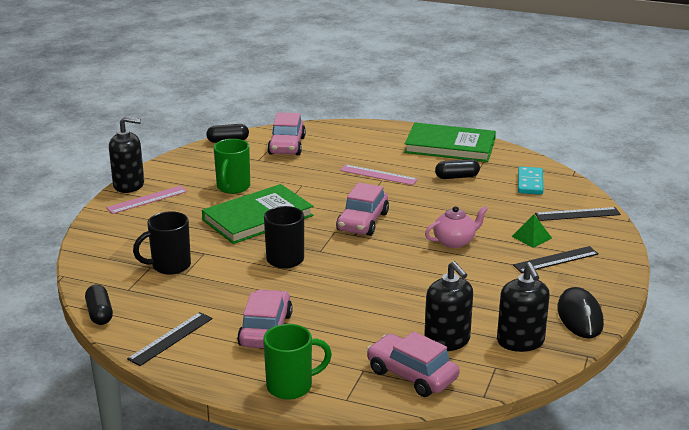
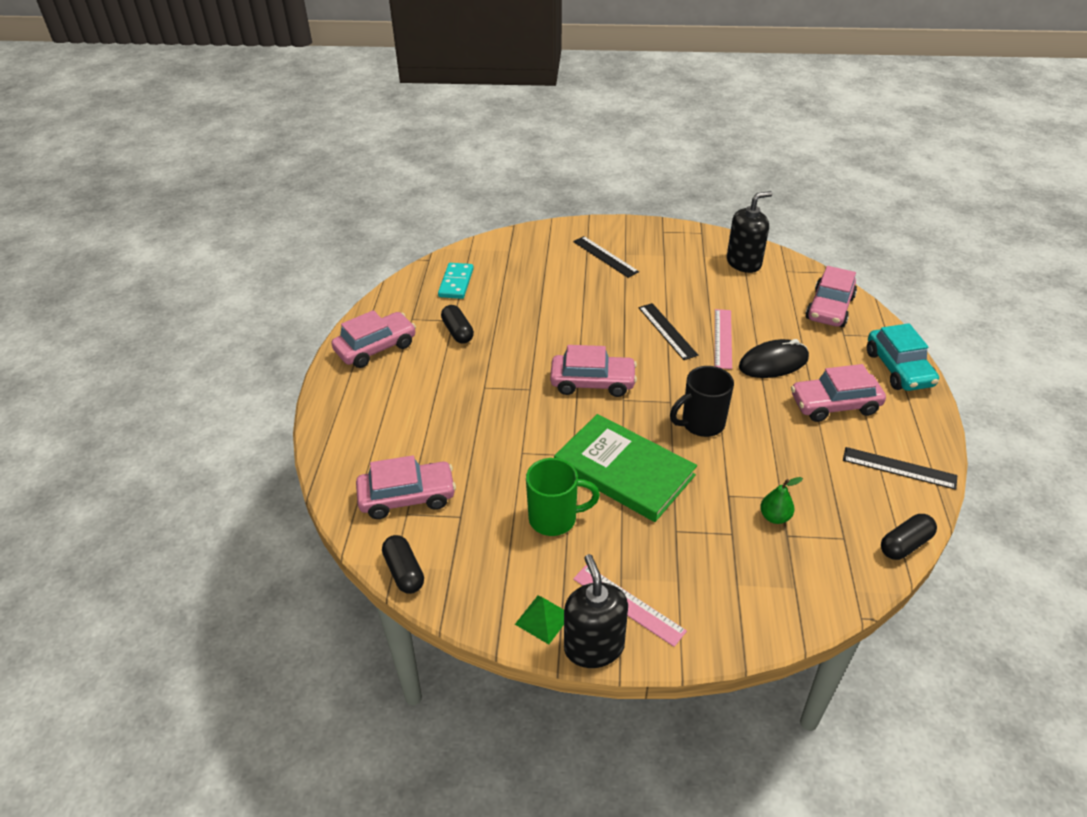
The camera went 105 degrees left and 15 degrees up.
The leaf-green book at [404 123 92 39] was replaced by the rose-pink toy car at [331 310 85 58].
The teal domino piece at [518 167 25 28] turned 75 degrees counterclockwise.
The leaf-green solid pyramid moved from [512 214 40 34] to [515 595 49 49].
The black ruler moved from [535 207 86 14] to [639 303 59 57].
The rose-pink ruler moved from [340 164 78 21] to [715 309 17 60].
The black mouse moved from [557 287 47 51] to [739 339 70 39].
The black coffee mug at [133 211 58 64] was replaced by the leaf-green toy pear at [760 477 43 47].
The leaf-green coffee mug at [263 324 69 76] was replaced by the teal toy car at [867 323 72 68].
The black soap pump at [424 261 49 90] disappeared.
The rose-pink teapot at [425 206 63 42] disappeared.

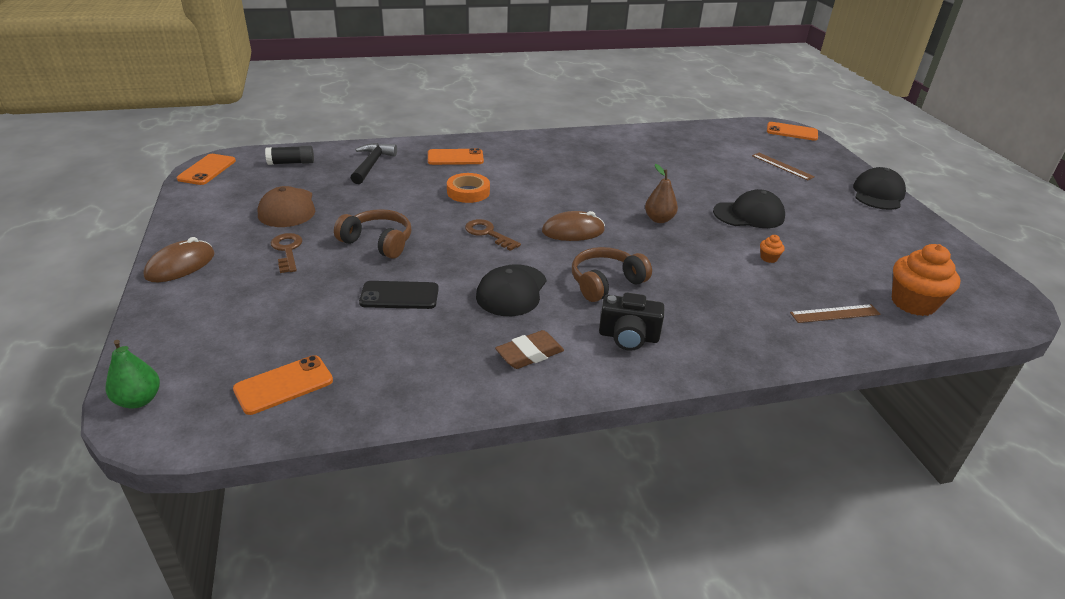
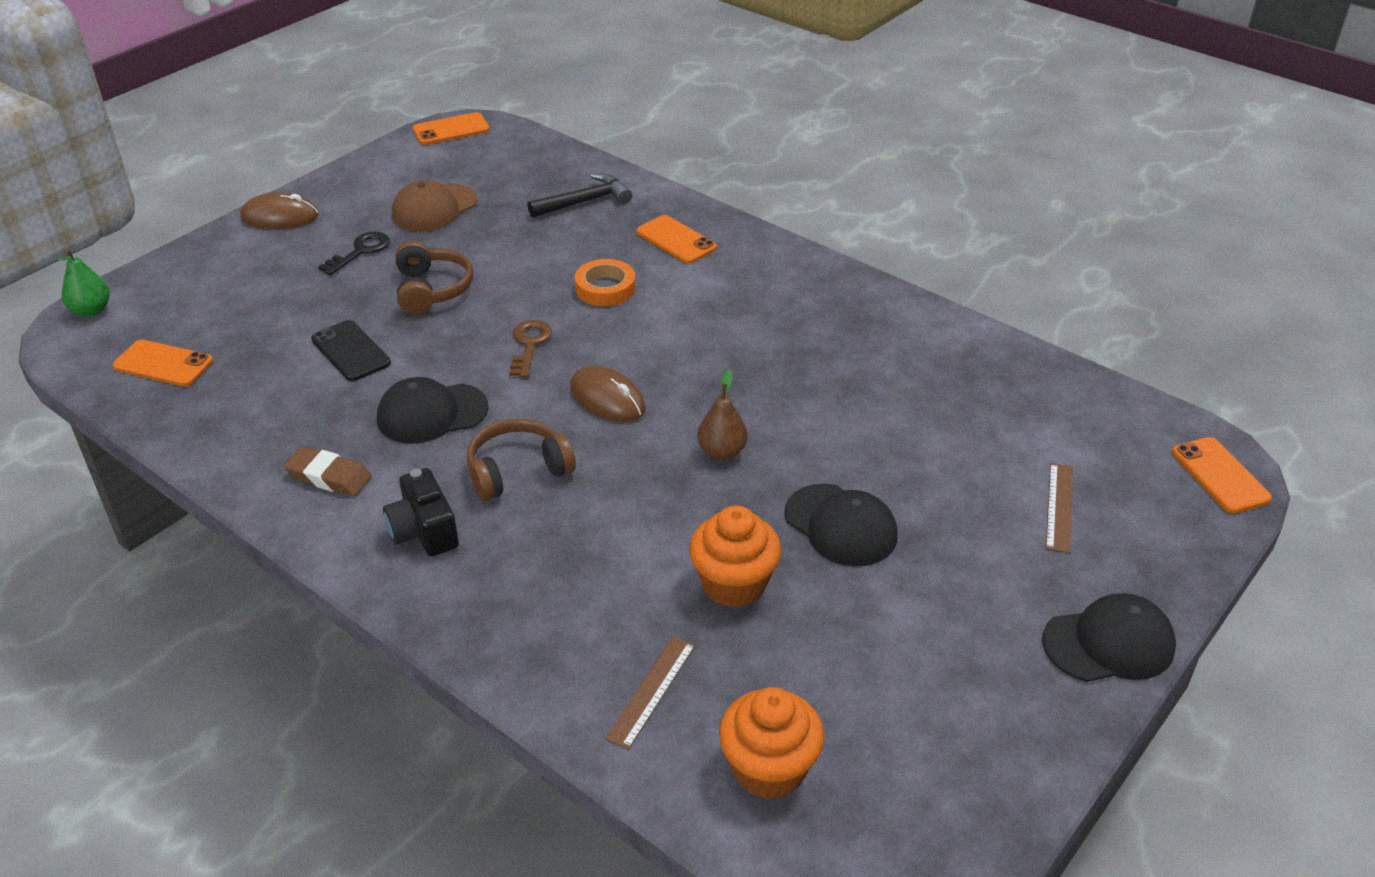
The camera went 55 degrees right and 5 degrees up.
The brown door key at [271 233 31 40] became the black door key at [318 232 72 43].
The brown headphones at [572 247 80 55] turned 45 degrees counterclockwise.
The brown ruler at [790 304 91 19] turned 75 degrees clockwise.
The orange-coloured fairy cake at [760 235 25 28] changed to 2.34 times the size.
The black stick of glue at [265 146 49 19] disappeared.

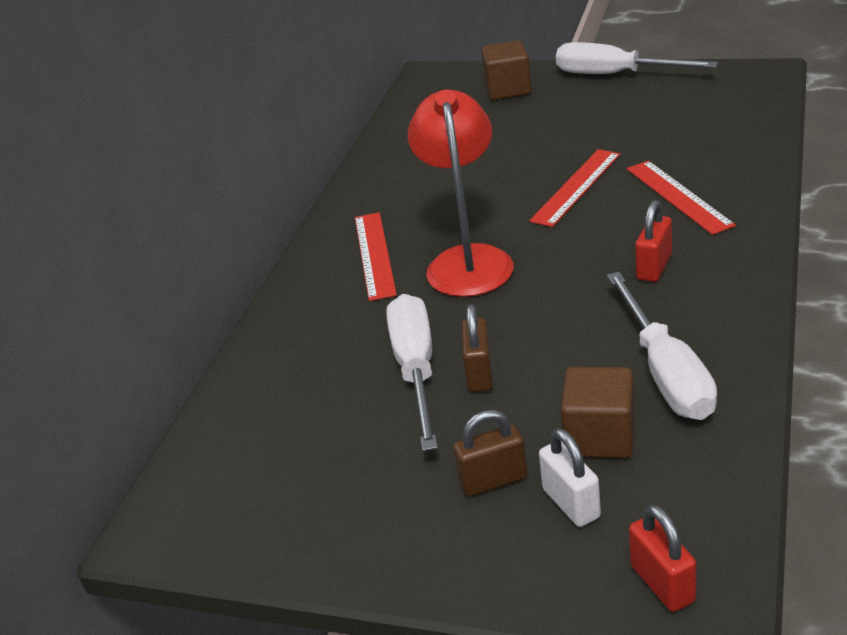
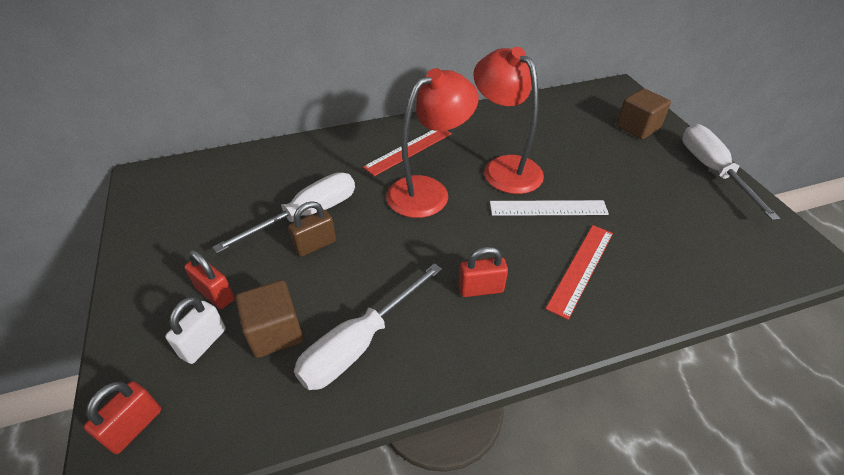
The camera went 50 degrees right and 10 degrees up.
The brown lock at [453 410 74 86] became the scarlet lock at [184 250 51 59].
The scarlet lamp at [473 47 71 147] appeared.
The scarlet ruler at [529 149 91 78] became the pure white ruler at [490 200 119 16].

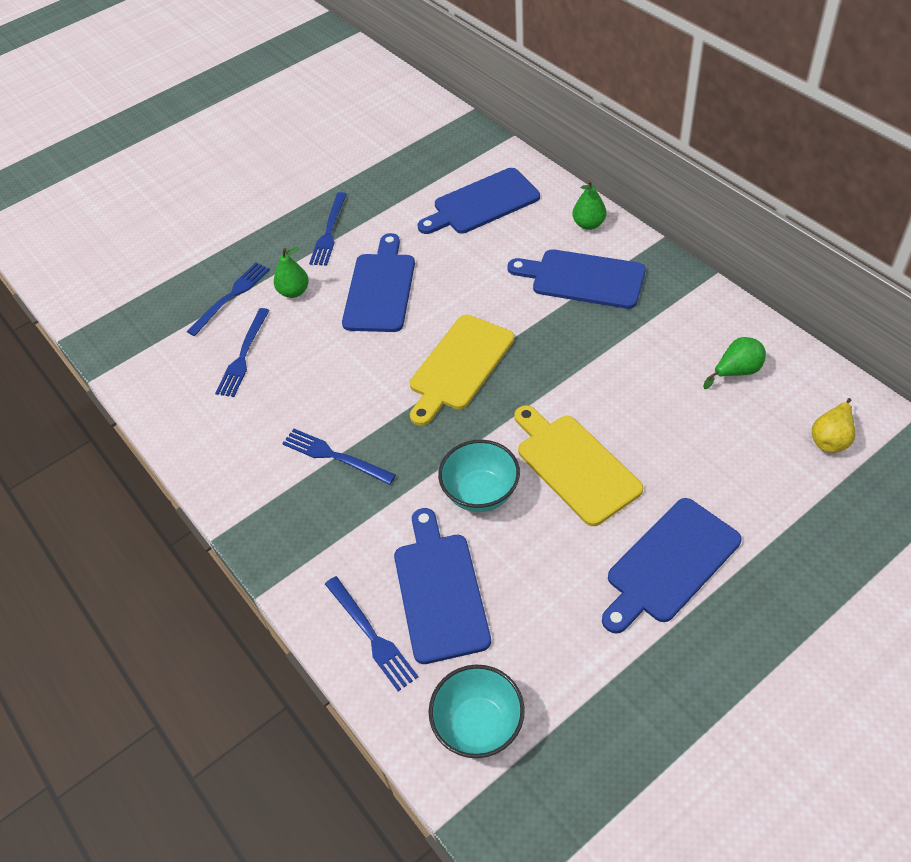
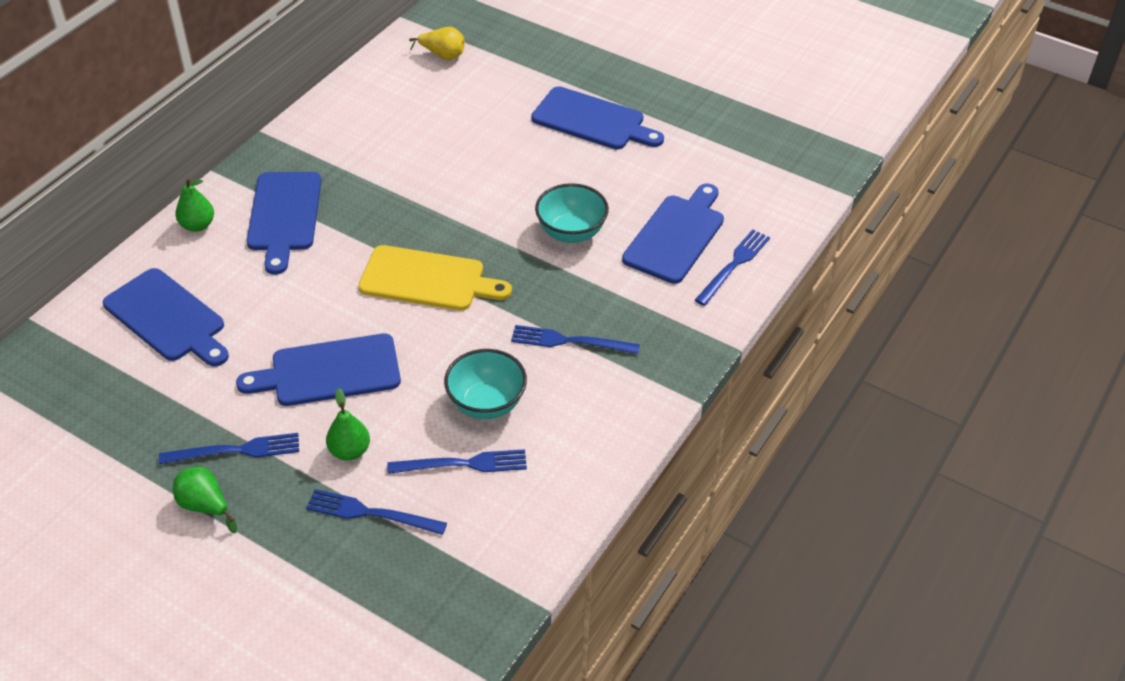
The camera went 115 degrees left and 5 degrees down.
The leaf-green toy pear moved from [703 337 63 52] to [173 467 64 66].
The teal deep dish moved from [429 665 96 93] to [444 349 83 70].
The cobalt table fork at [282 429 114 56] turned 90 degrees clockwise.
The cobalt cutting board at [394 508 97 156] turned 150 degrees clockwise.
The yellow cutting board at [514 405 129 121] disappeared.

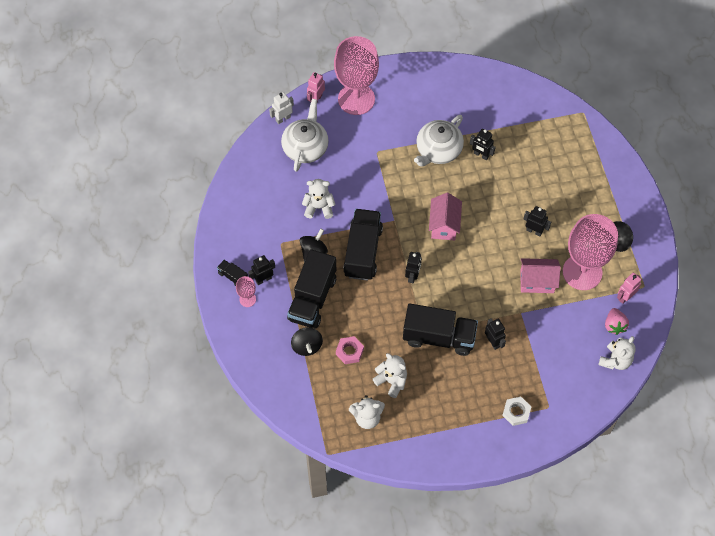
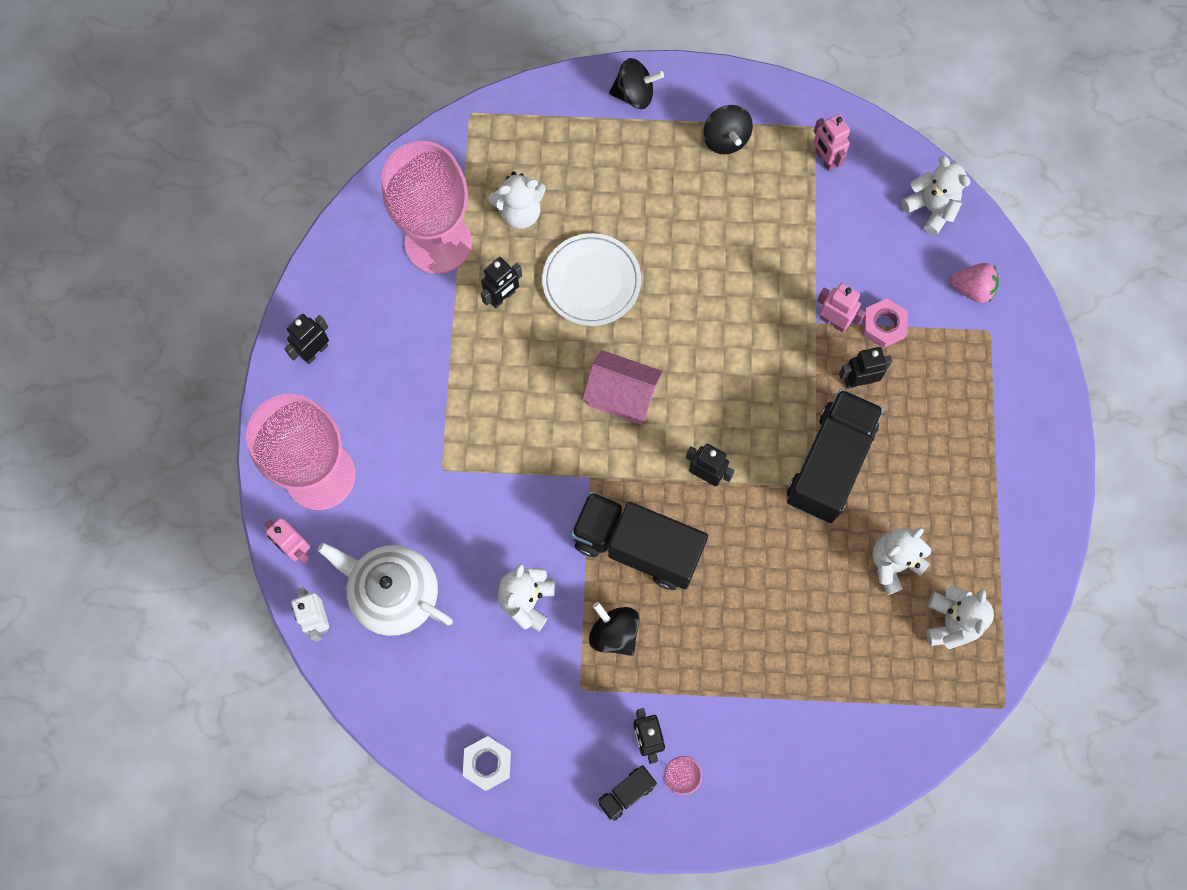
The camera went 75 degrees left and 10 degrees up.
The black robot moved from [523 206 28 30] to [284 314 45 50].
The rose-pink wine glass moved from [563 214 55 76] to [382 141 90 133].
The pure white nut moved from [502 397 29 29] to [463 736 48 55].
The pure white teddy bear at [488 171 58 58] appeared.
The pure white dinner plate at [542 233 99 93] appeared.
The black spinning top moved from [291 327 32 29] to [609 58 55 51].
The rose-pink robot at [817 283 49 49] appeared.
The rose-pink nut moved from [336 336 28 28] to [863 298 45 50].
The rose-pink strawberry moved from [605 308 24 27] to [950 263 49 40].
The black lorry at [287 249 50 79] disappeared.
The pure white teapot at [414 115 50 52] disappeared.
The rose-pink house at [520 258 41 35] disappeared.

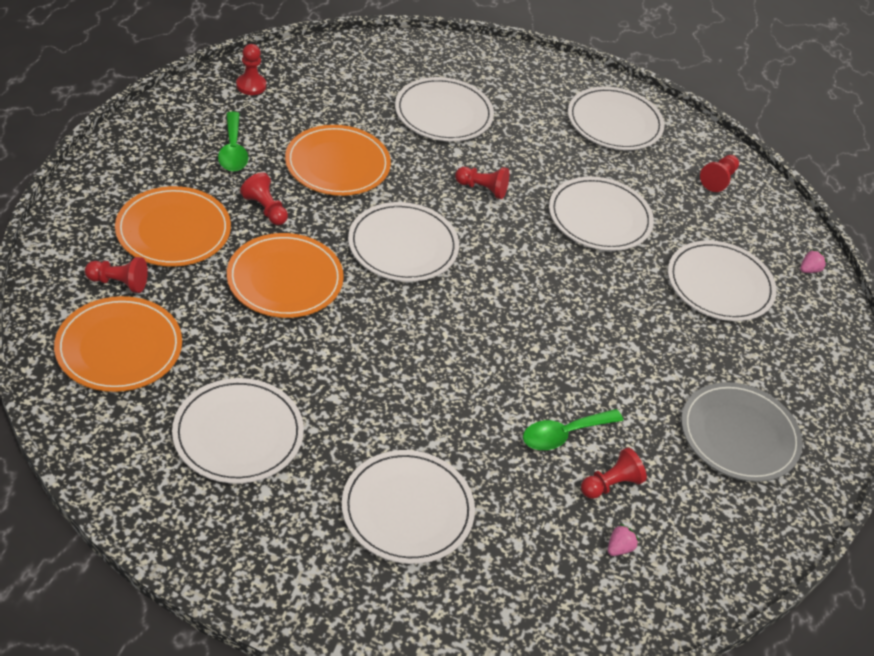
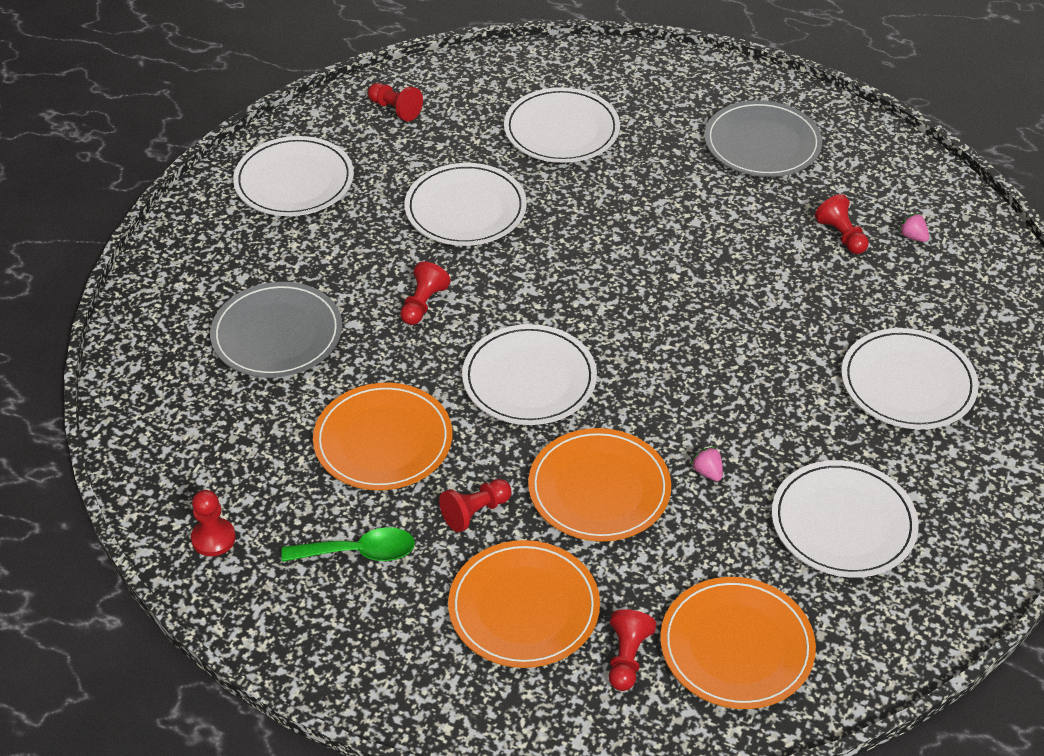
The camera went 80 degrees left and 0 degrees up.
The pure white dinner plate at [395 77 99 64] became the ash-grey dinner plate at [210 282 132 96].
The rose-pink strawberry moved from [800 249 27 24] to [691 447 32 34].
The leaf-green spoon at [523 409 100 41] disappeared.

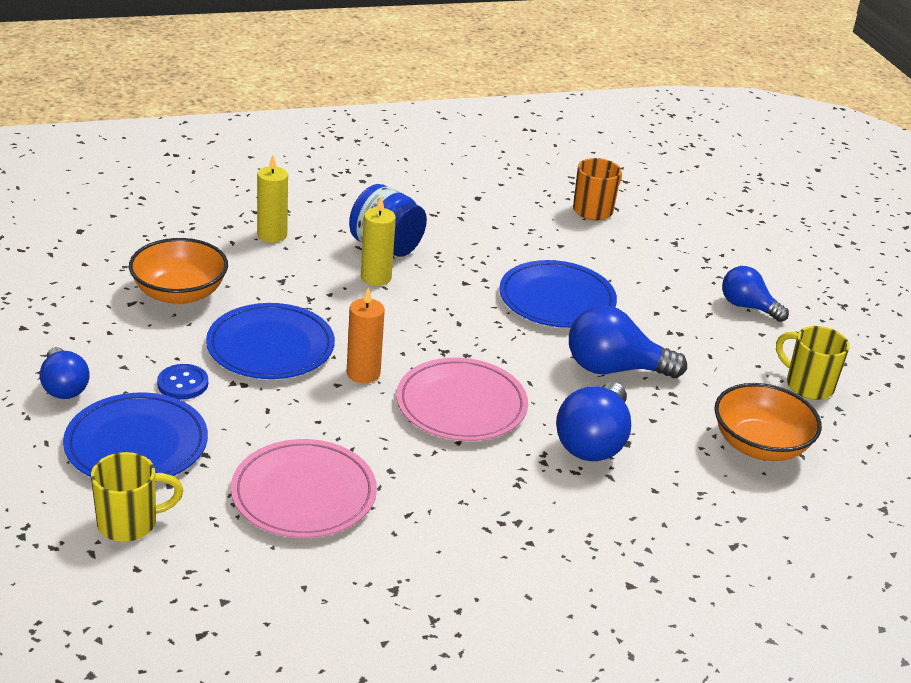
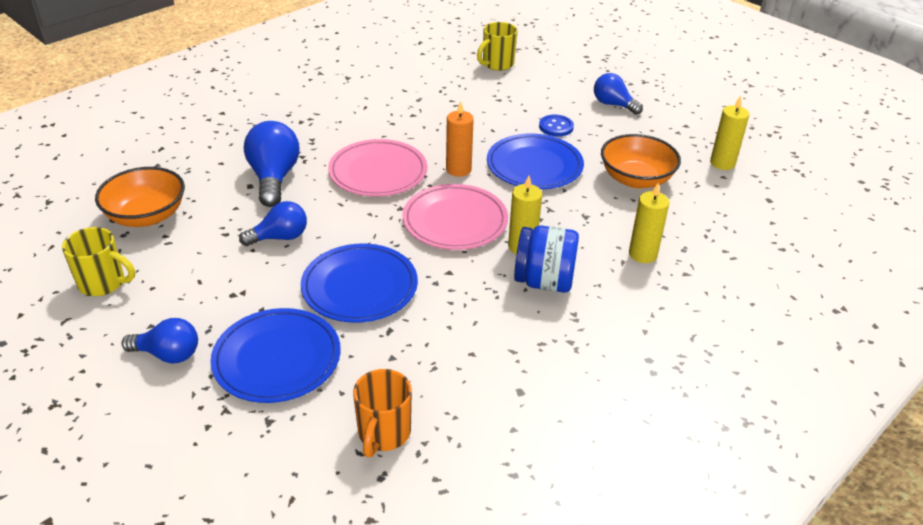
The camera went 155 degrees right and 5 degrees up.
The cobalt dinner plate moved from [63 392 145 90] to [210 308 131 95].
The cobalt bulb at [569 305 118 73] changed to 0.65 times the size.
The rose-pink dinner plate moved from [231 439 146 99] to [402 184 106 66].
The yellow pillar candle at [710 96 39 74] appeared.

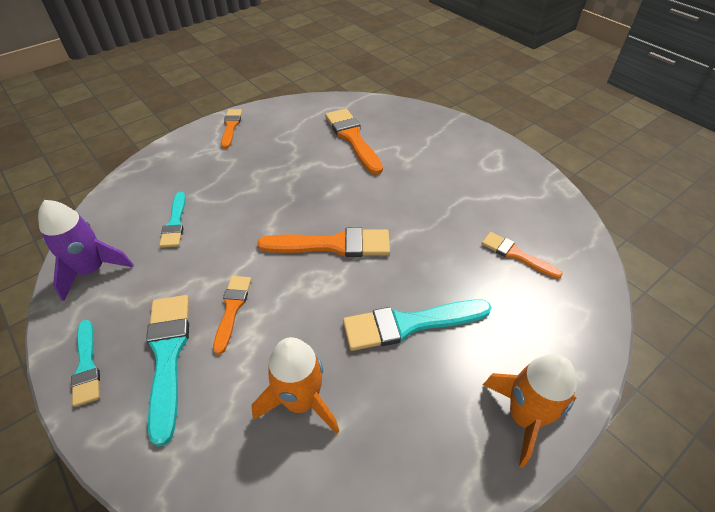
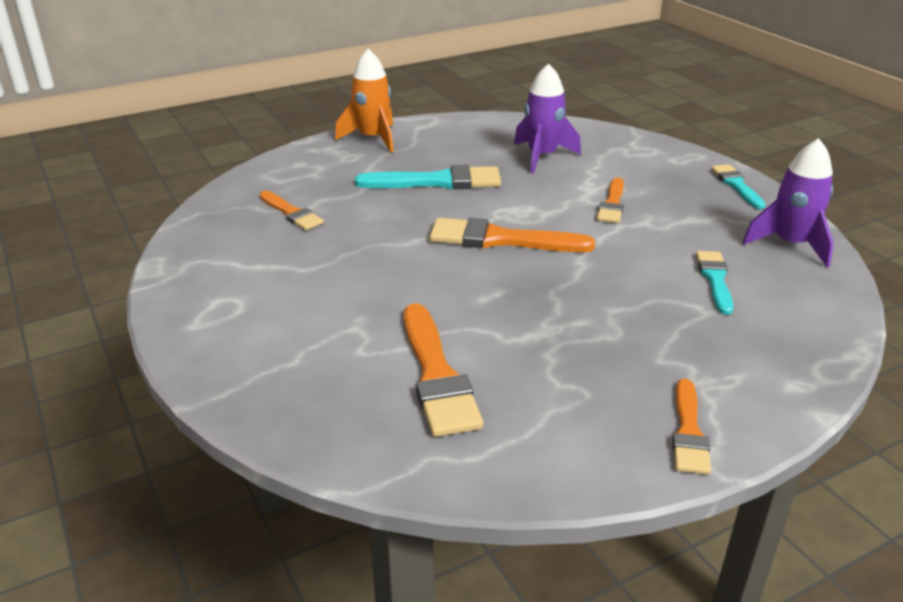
The camera went 170 degrees left and 15 degrees down.
The orange-coloured rocket at [252 337 87 98] became the violet rocket at [514 63 67 111].
The teal paintbrush at [146 295 43 152] disappeared.

